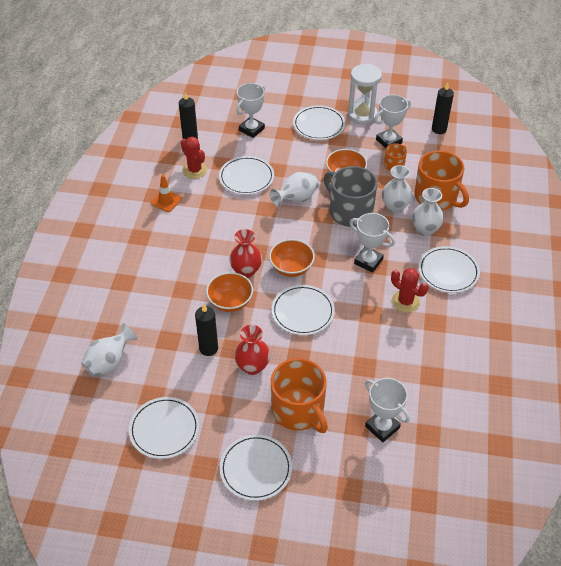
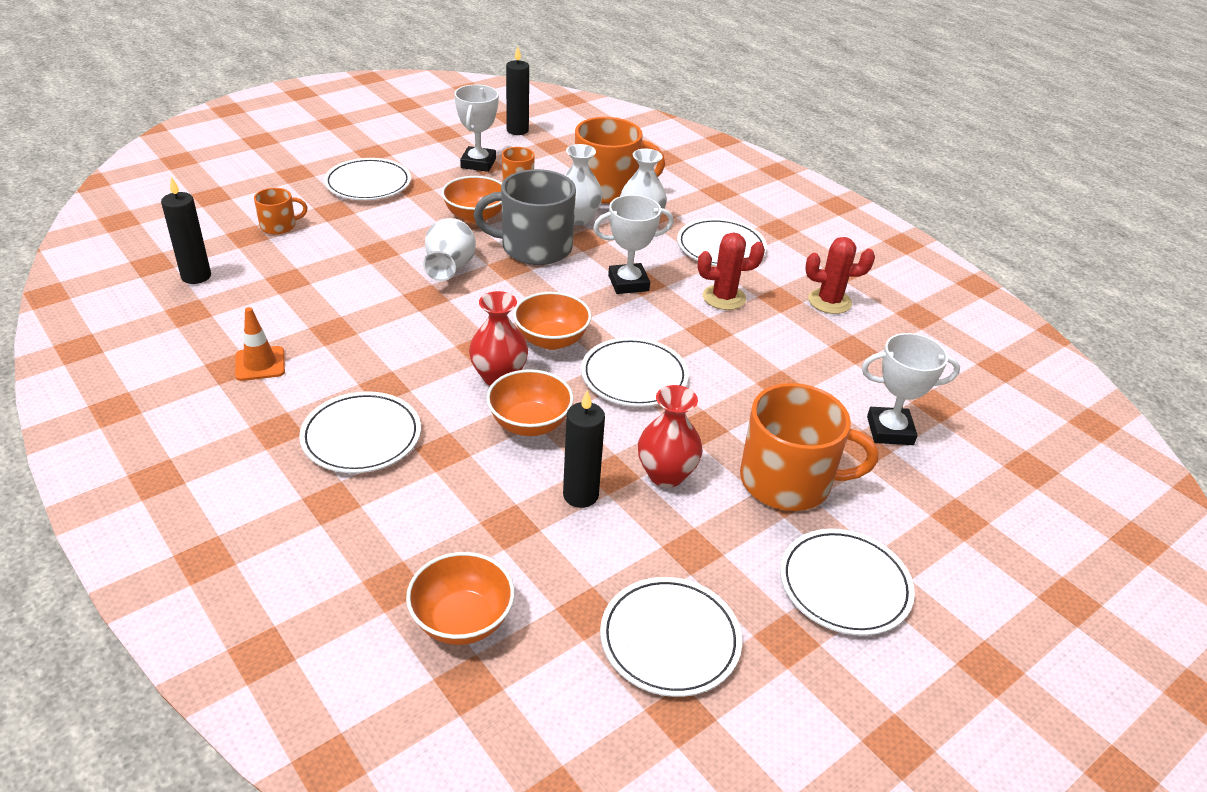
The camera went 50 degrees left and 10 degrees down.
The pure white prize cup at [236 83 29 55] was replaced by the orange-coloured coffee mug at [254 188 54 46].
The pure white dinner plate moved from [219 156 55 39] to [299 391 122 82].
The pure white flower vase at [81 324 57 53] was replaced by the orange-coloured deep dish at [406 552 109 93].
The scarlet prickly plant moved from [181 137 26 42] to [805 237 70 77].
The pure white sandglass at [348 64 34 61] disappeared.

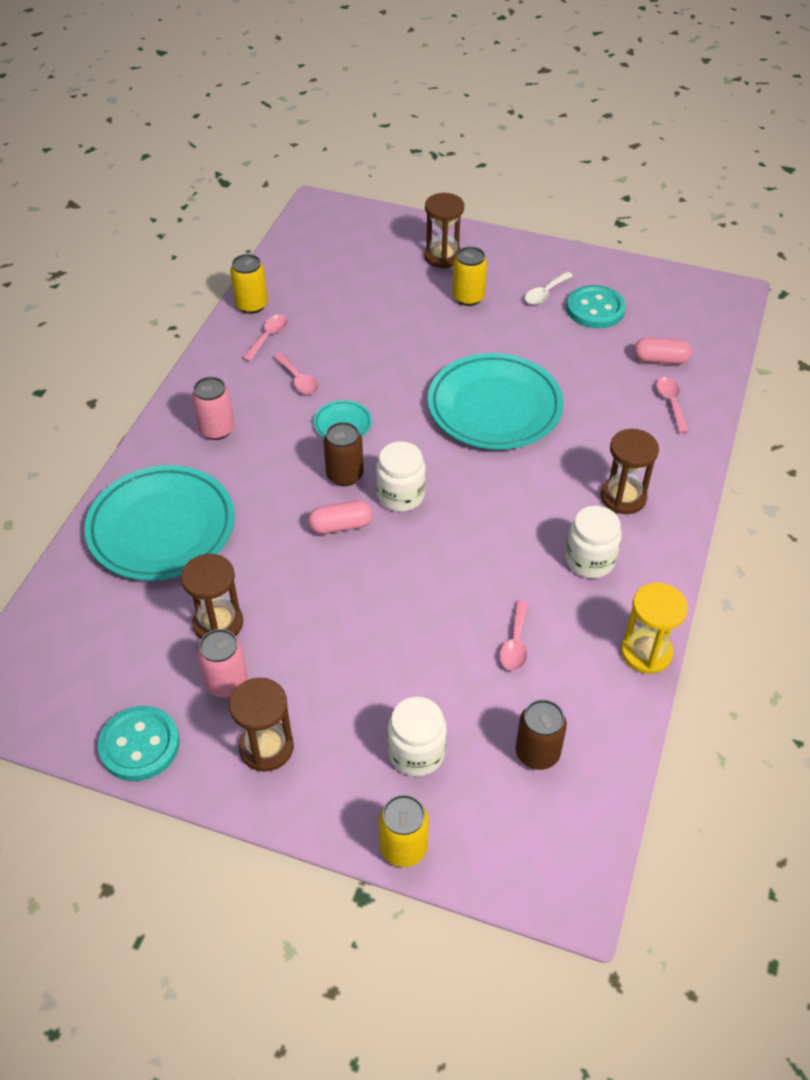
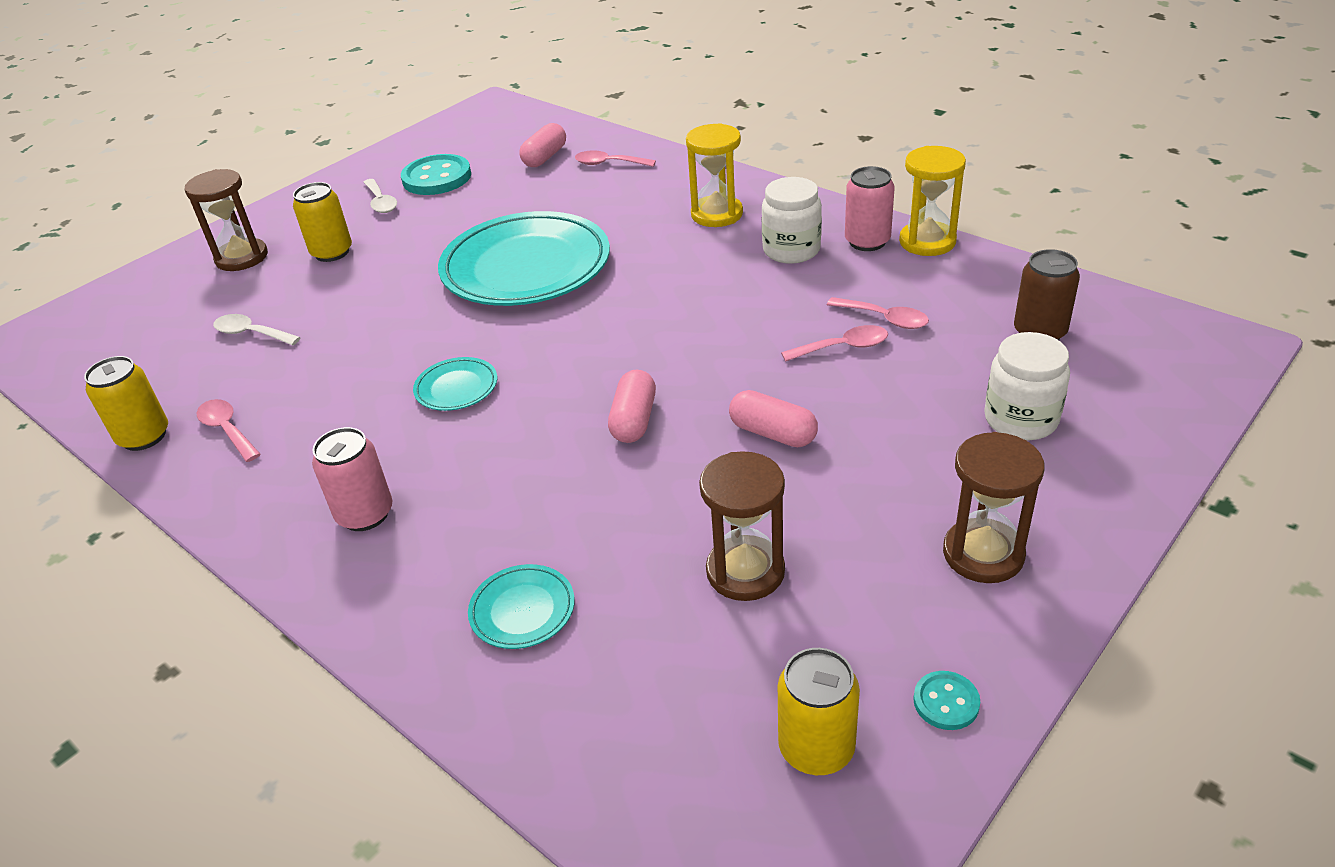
The camera went 65 degrees left and 10 degrees down.
The pure white spoon at [213 314 88 31] appeared.
The teal dinner plate at [84 465 151 116] changed to 0.43 times the size.
The brown sandglass at [601 429 58 85] became the yellow sandglass at [686 123 57 104].
The rose-pink pill shape at [729 390 89 57] appeared.
The yellow soda can moved from [379 795 50 72] to [778 648 82 127].
The rose-pink spoon moved from [274 353 45 42] to [781 325 107 37].
The rose-pink soda can moved from [197 629 51 69] to [845 166 50 85].
The teal sewing button at [98 706 82 75] changed to 0.49 times the size.
The brown soda can at [324 422 39 64] disappeared.
The pure white jam jar at [376 441 50 71] disappeared.

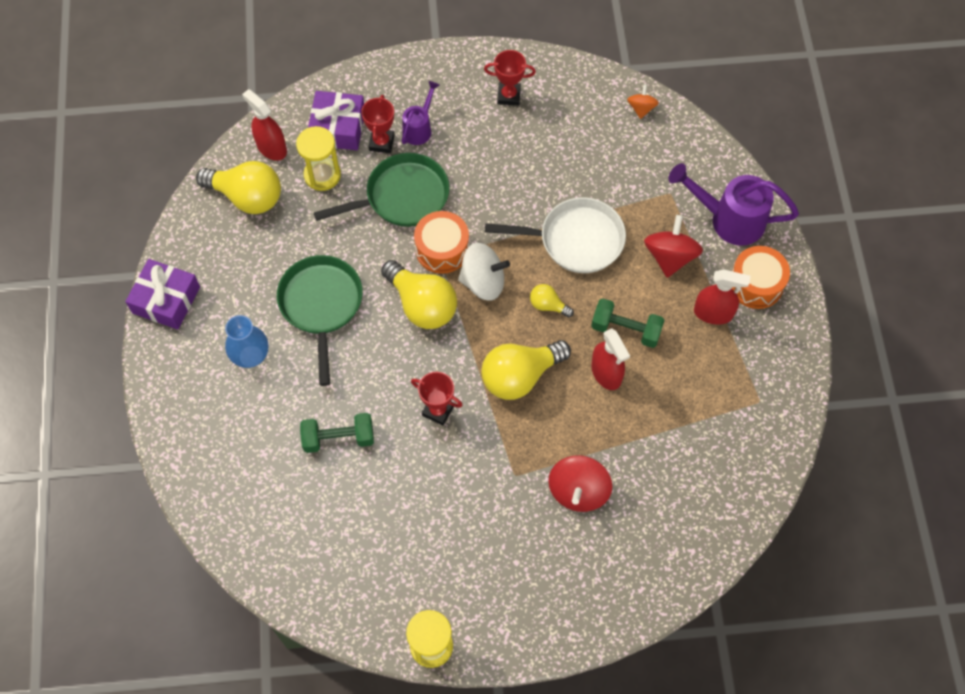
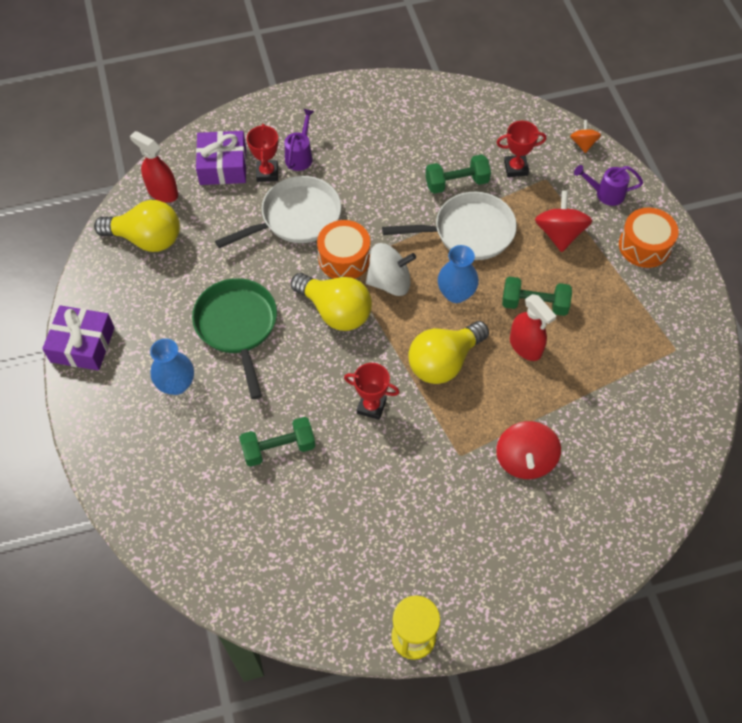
The camera went 10 degrees left and 5 degrees down.
The leaf-green pan at [314 153 135 74] became the pure white pan at [215 176 126 72].
The leaf-green dumbbell at [425 154 66 40] appeared.
The yellow bulb at [530 284 44 34] was replaced by the cobalt flower vase at [438 245 41 58].
The scarlet prize cup moved from [484 50 52 56] to [496 121 50 56].
The orange-coloured spinning top moved from [627 84 32 35] to [570 120 31 33].
The violet watering pot at [668 163 131 83] changed to 0.56 times the size.
The yellow sandglass at [296 126 45 65] disappeared.
The scarlet spray cleaner at [694 269 56 56] disappeared.

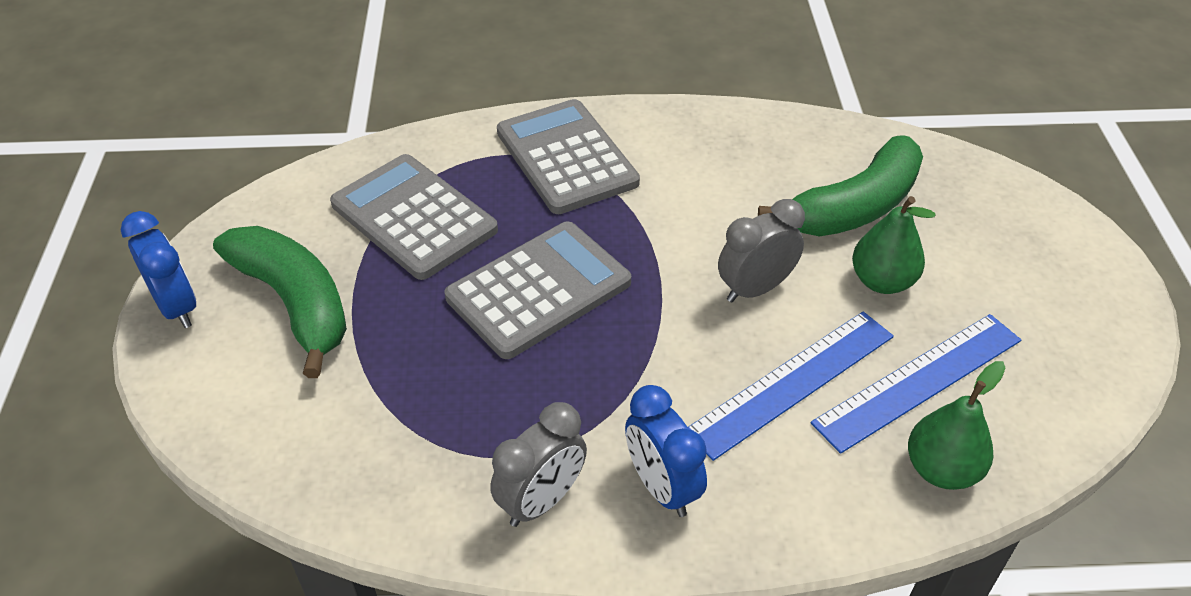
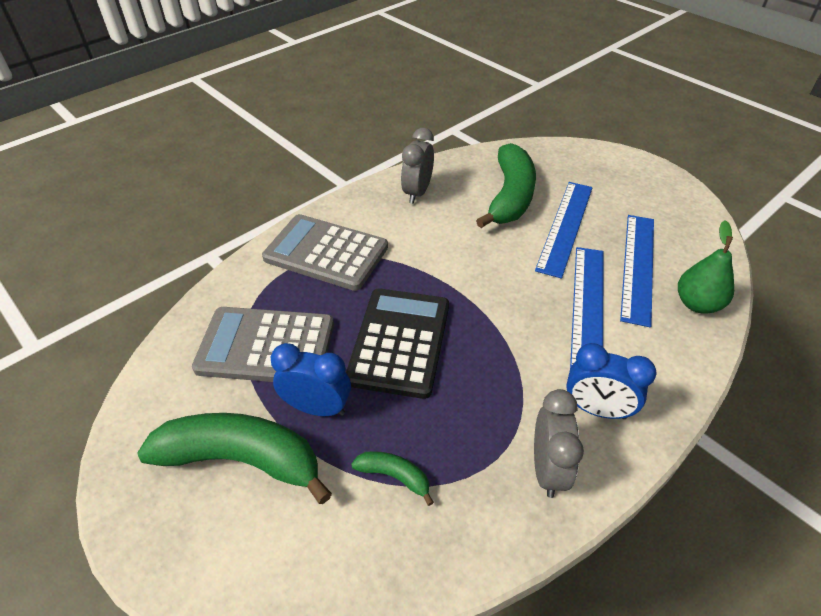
The camera went 40 degrees left and 0 degrees up.
The cobalt clock moved from [121 211 75 117] to [271 343 80 73].
The ash-grey calculator at [445 221 186 138] became the black calculator at [346 288 103 111].
The leaf-green banana fruit at [351 451 83 55] appeared.
The ash-grey clock moved from [718 199 87 104] to [401 128 33 76].
The leaf-green toy pear at [852 196 84 98] was replaced by the cobalt ruler at [535 182 58 97].

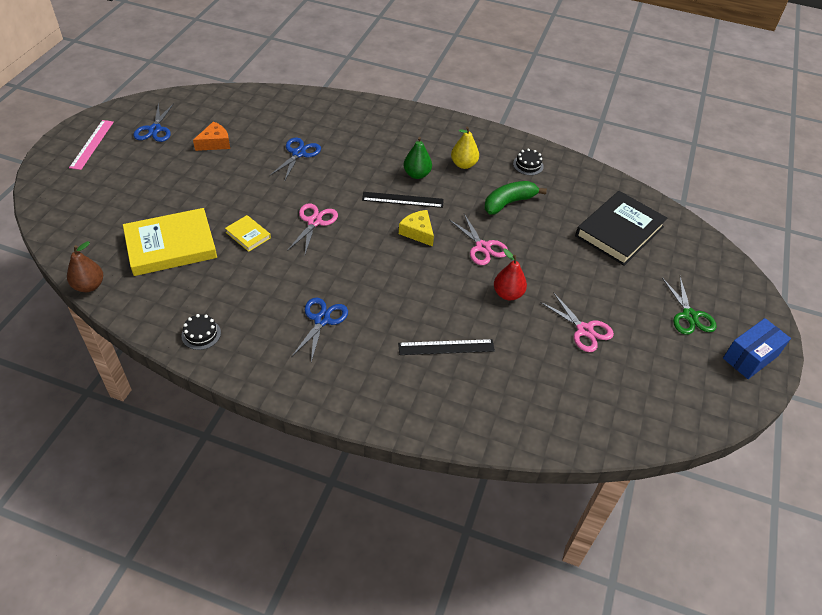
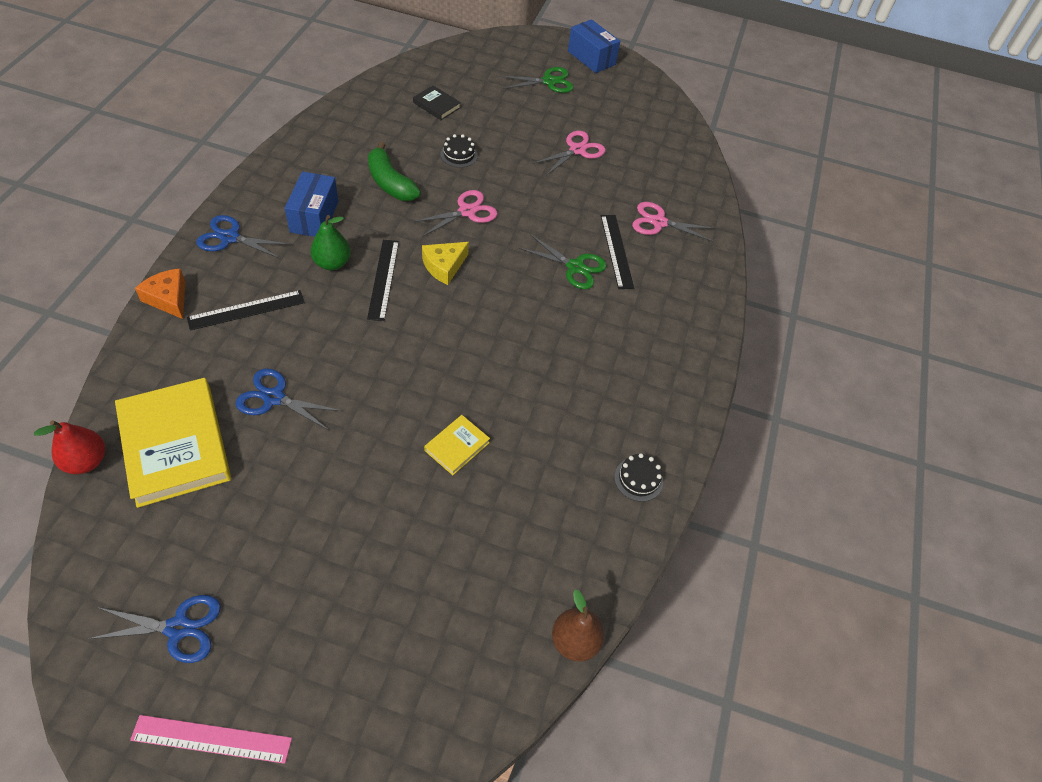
The camera went 95 degrees left and 5 degrees up.
The scarlet toy pear moved from [494 248 33 52] to [34 420 71 54].
The yellow book moved from [123 208 94 68] to [115 378 116 130].
The orange-coloured cheese wedge moved from [193 121 37 30] to [135 269 50 50].
The black ruler at [187 290 118 41] appeared.
The cobalt shears moved from [291 298 57 64] to [196 215 95 44].
The yellow toy pear at [451 126 28 43] was replaced by the cobalt package at [285 171 53 66].
The black book at [575 191 92 75] changed to 0.47 times the size.
The black layer cake moved from [513 149 31 26] to [440 134 38 34].
The leaf-green shears at [519 234 88 55] appeared.
The rose-pink shears moved from [287 203 51 51] to [632 202 84 40].

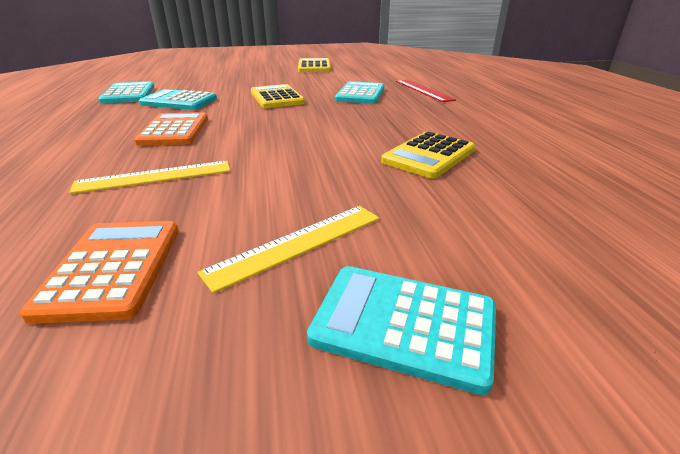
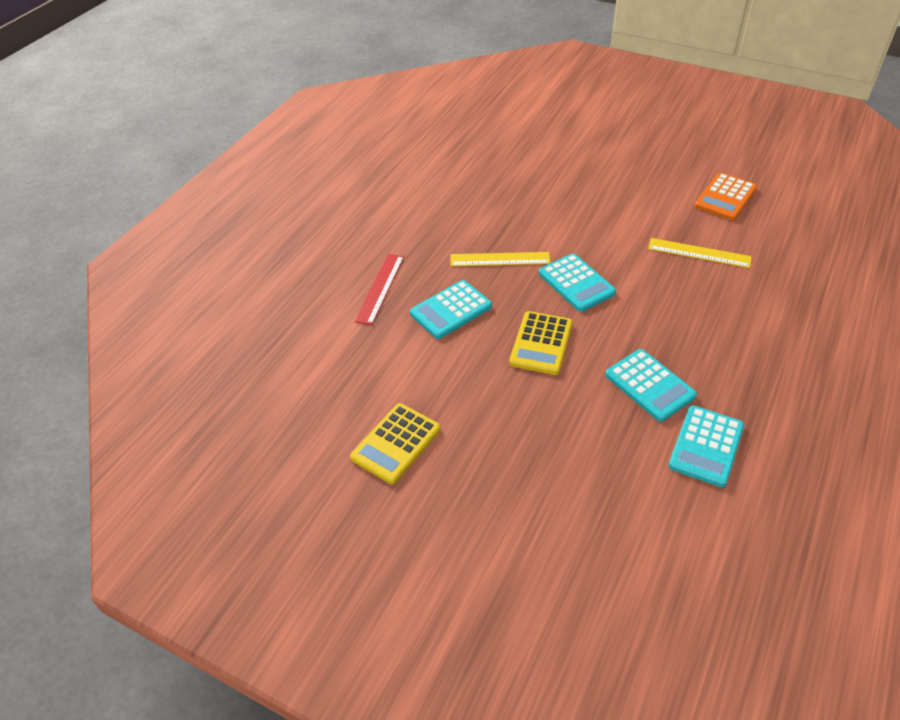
The camera went 140 degrees left and 15 degrees up.
The yellow ruler moved from [197 206 183 87] to [450 252 100 14].
The teal calculator moved from [307 266 189 129] to [539 254 77 58].
The orange-coloured calculator at [134 112 74 34] disappeared.
The yellow calculator at [381 132 94 47] disappeared.

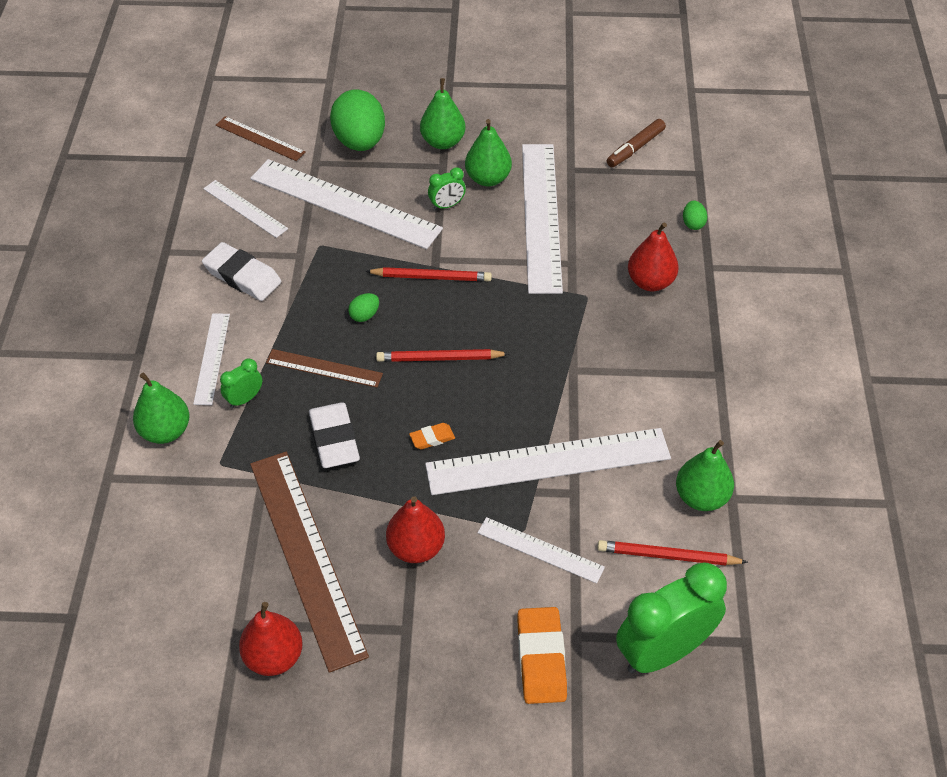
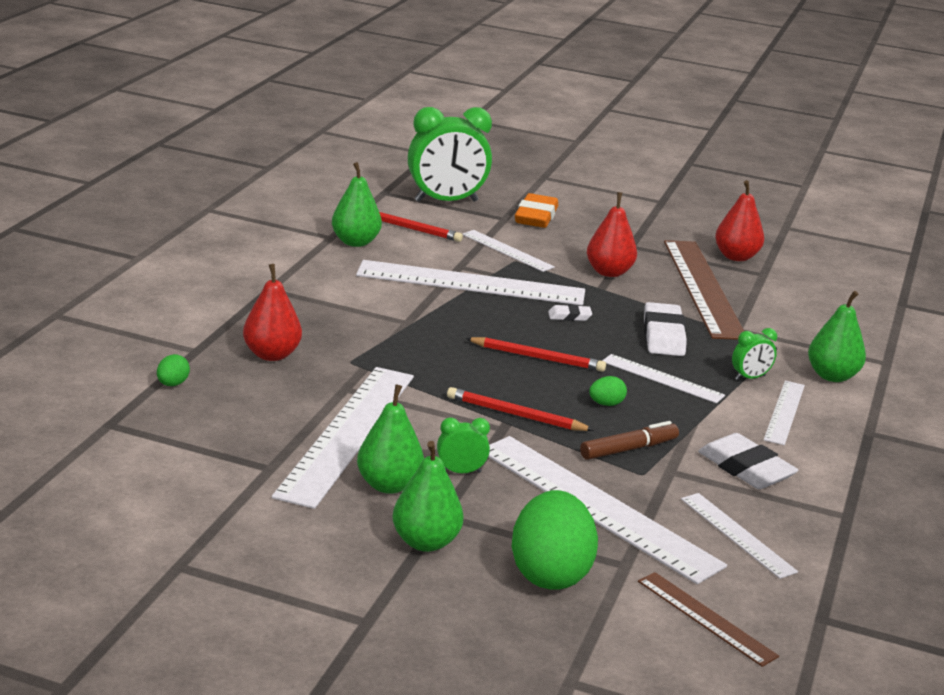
The camera went 165 degrees left and 25 degrees down.
The orange-coloured gum eraser at [409 423 46 26] became the pure white gum eraser at [548 305 44 16].
The brown marker pen moved from [607 119 59 48] to [580 421 99 39].
The brown ruler at [266 349 117 39] became the pure white ruler at [602 354 123 49].

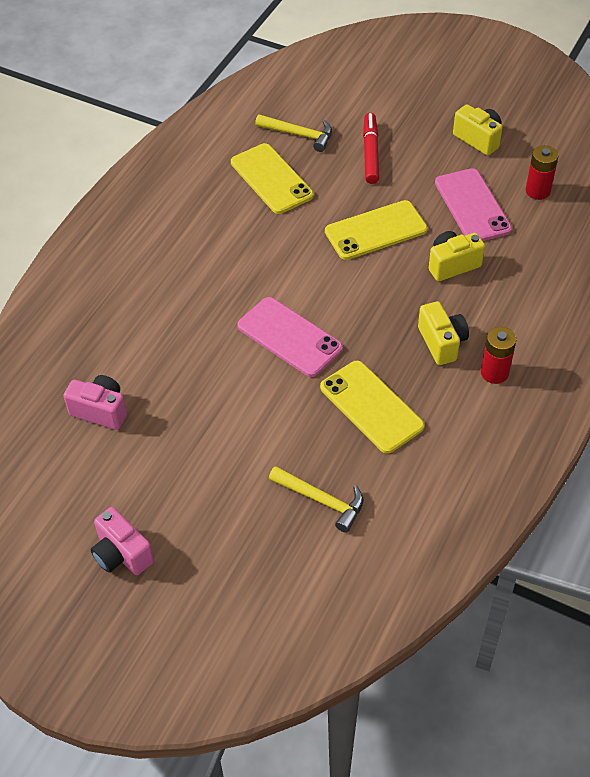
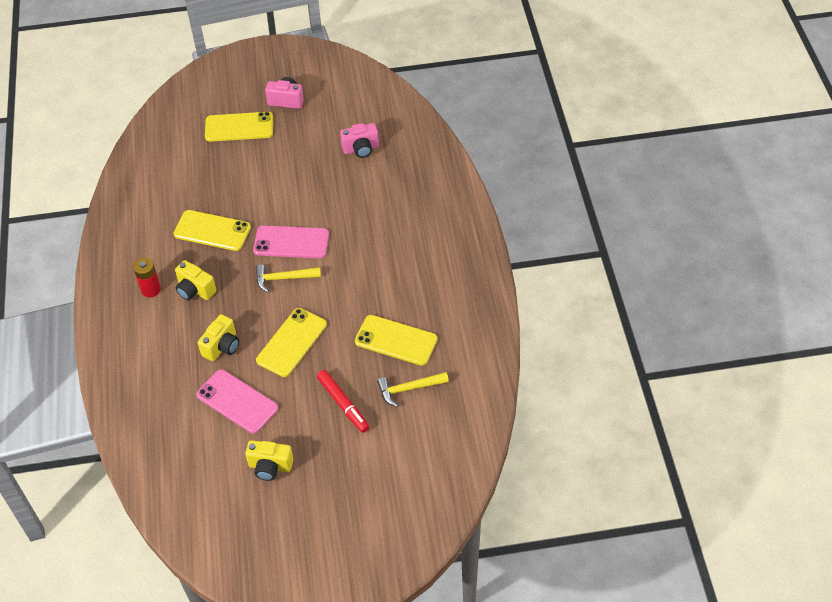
The camera went 145 degrees right and 0 degrees up.
The yellow smartphone at [205 112 68 30] appeared.
The yellow hammer moved from [269 466 95 67] to [256 264 65 28].
The scarlet power cell at [525 145 34 55] disappeared.

